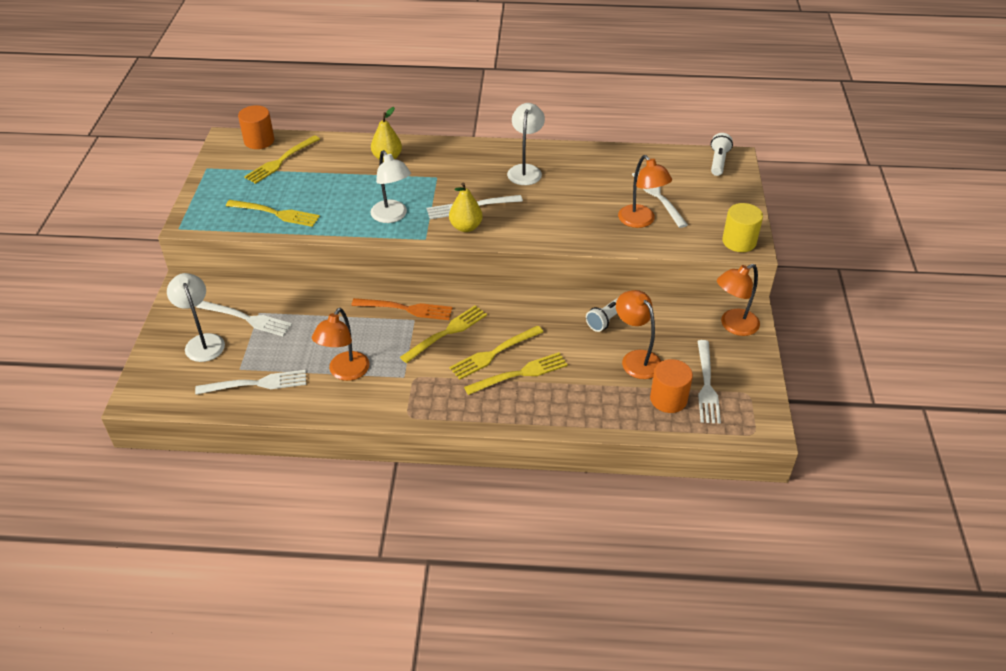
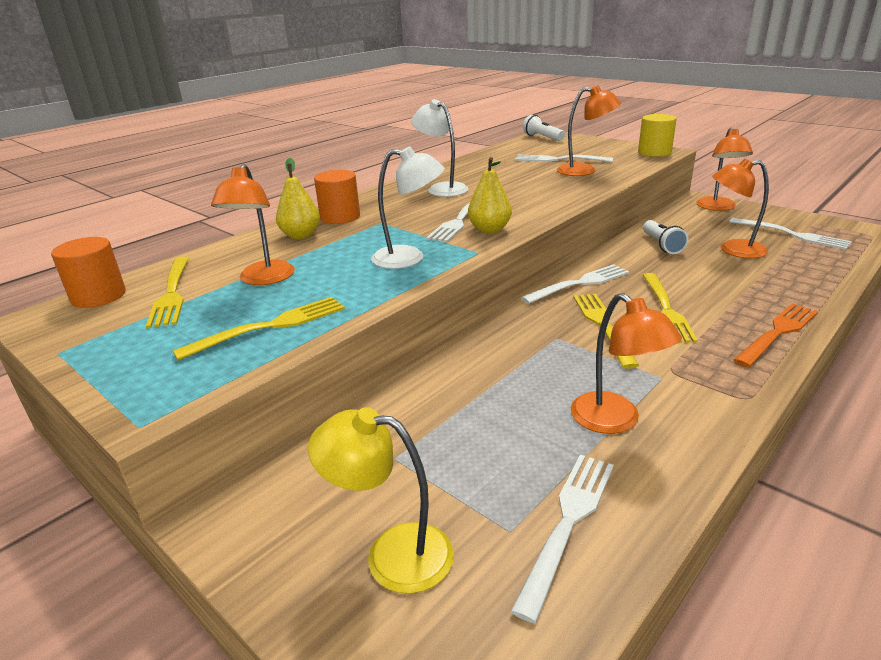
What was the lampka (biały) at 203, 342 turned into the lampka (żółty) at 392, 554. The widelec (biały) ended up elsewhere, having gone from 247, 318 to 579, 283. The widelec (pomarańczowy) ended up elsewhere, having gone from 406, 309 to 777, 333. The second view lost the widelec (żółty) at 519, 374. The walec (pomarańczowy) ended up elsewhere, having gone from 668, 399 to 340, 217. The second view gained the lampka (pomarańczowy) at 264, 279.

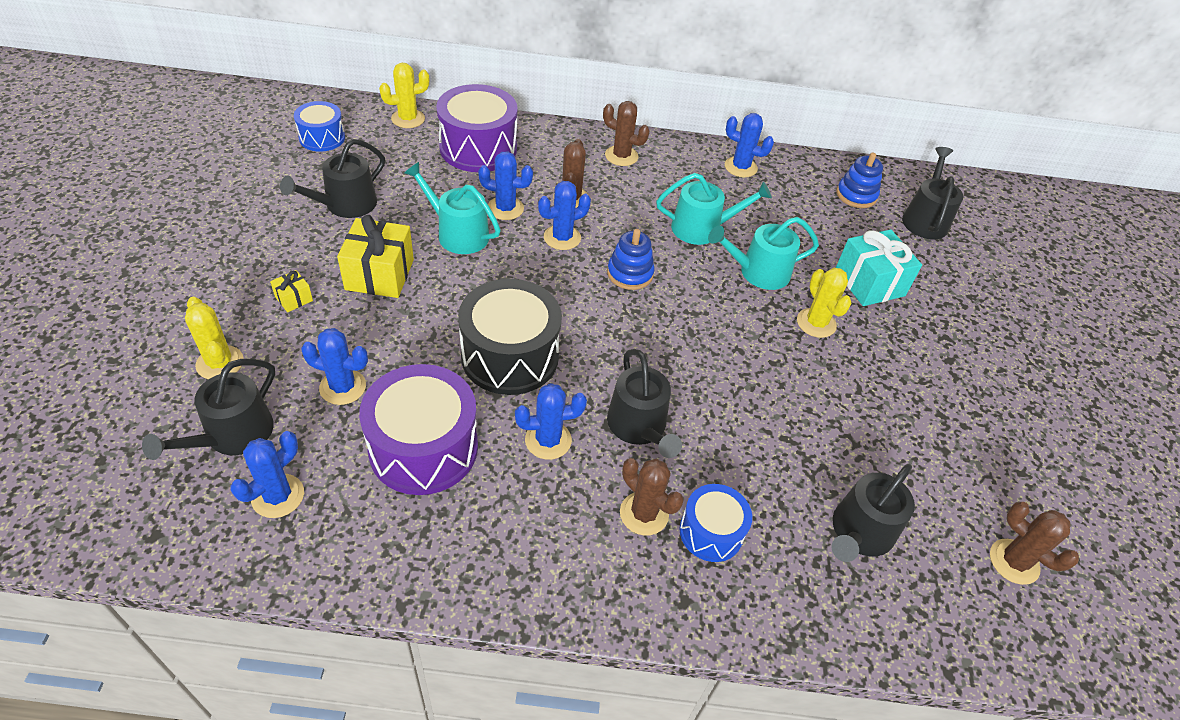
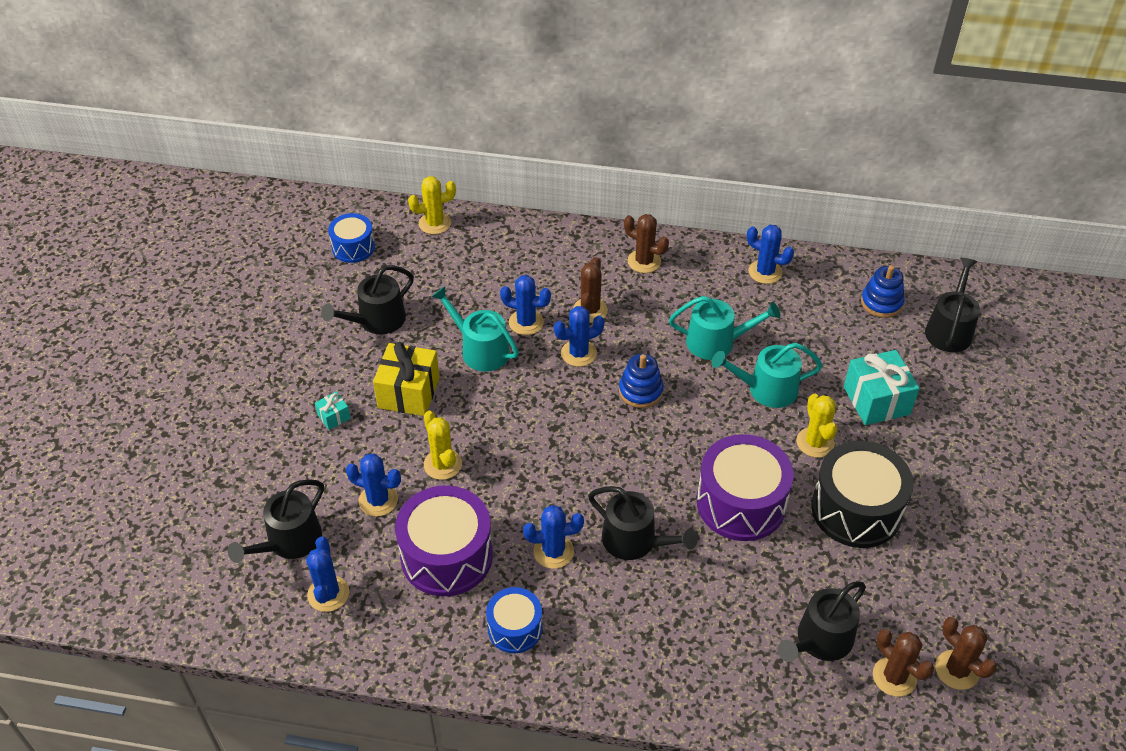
The kaktus (żółty) ended up elsewhere, having gone from 220, 363 to 442, 464. The kaktus (niebieski) at 278, 496 ended up facing another way, 45 degrees counterclockwise from before. What was the prezent (żółty) at 294, 299 turned into the prezent (turkusowy) at 334, 417. The bęben (fioletowy) ended up elsewhere, having gone from 478, 148 to 741, 503. The bęben (czarny) ended up elsewhere, having gone from 510, 356 to 856, 509. The konewka (czarny) at 639, 427 ended up facing another way, 45 degrees counterclockwise from before. The kaktus (brązowy) ended up elsewhere, having gone from 644, 513 to 894, 677. The bęben (niebieski) ended up elsewhere, having gone from 711, 532 to 515, 628.

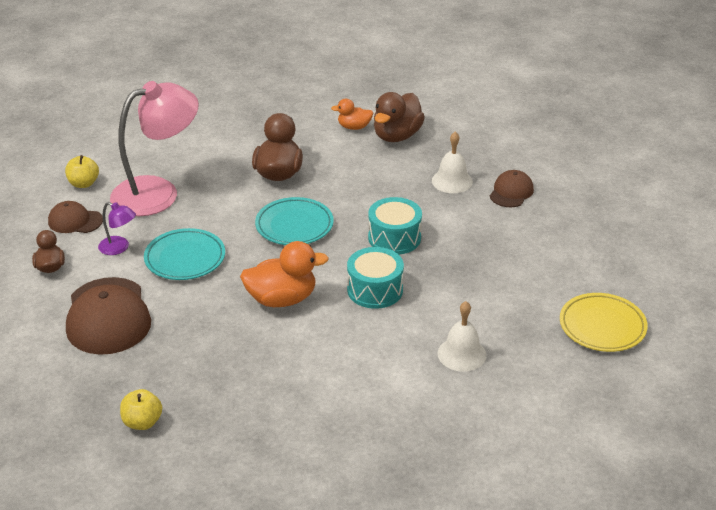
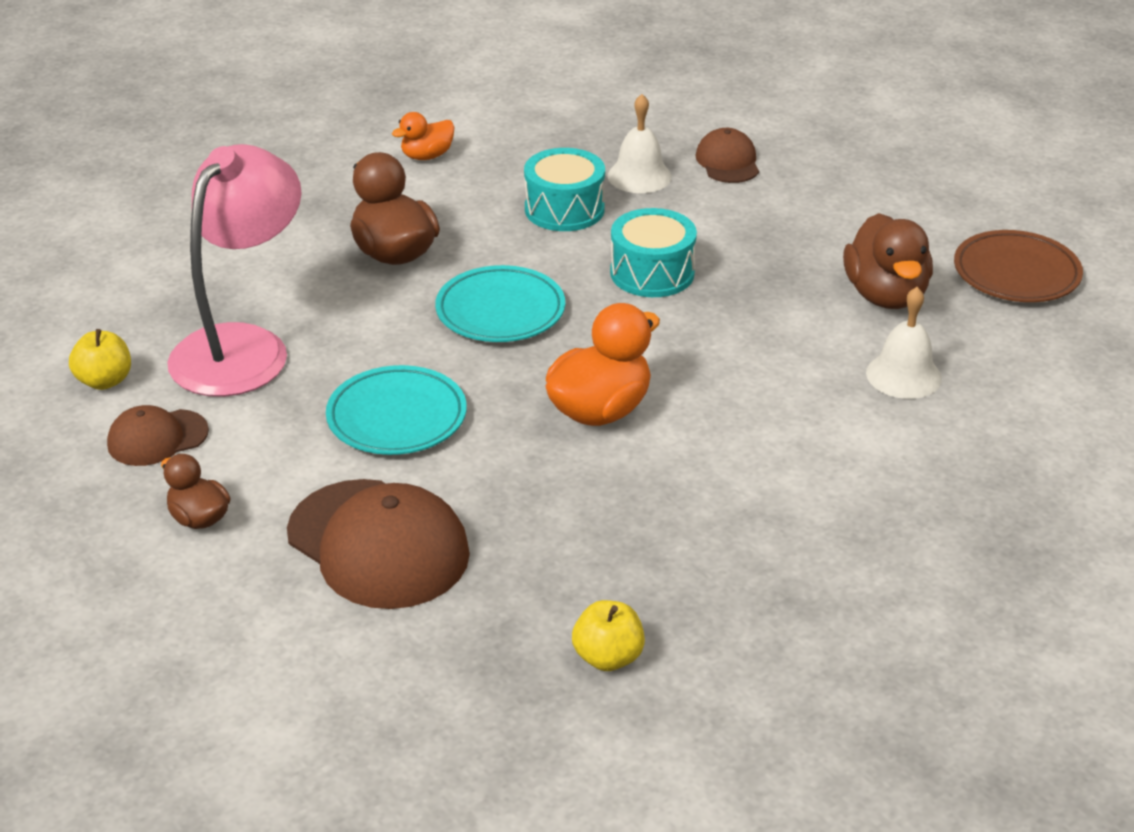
The second view lost the lampka (fioletowy) at 119, 248. The bęben (turkusowy) ended up elsewhere, having gone from 375, 290 to 564, 209. The kaczka (brązowy) ended up elsewhere, having gone from 397, 136 to 885, 295. What was the talerz (żółty) at 602, 326 turned into the talerz (brązowy) at 1016, 273.

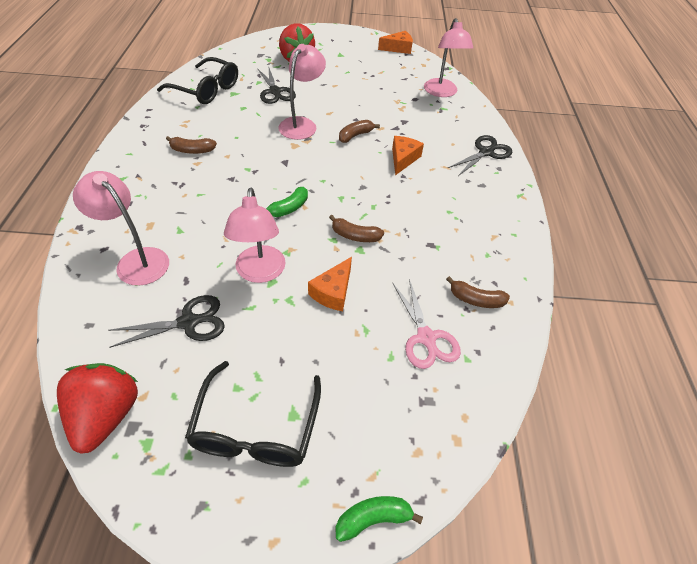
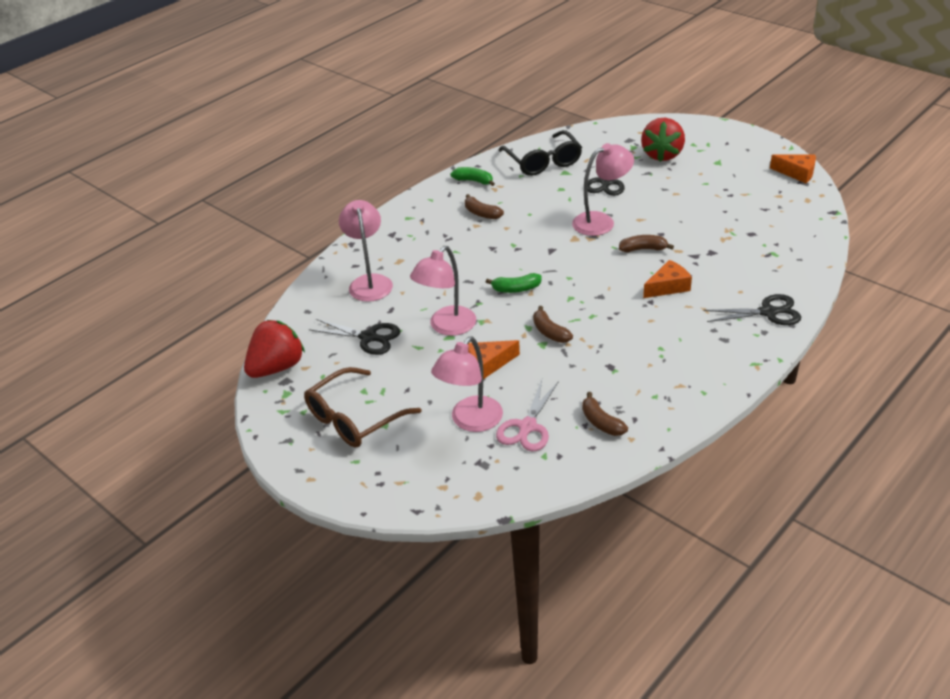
What was the okulary (czarny) at 256, 428 turned into the okulary (brązowy) at 354, 418. The banan (zielony) ended up elsewhere, having gone from 373, 519 to 473, 181. The lampka (różowy) ended up elsewhere, having gone from 441, 92 to 470, 421.

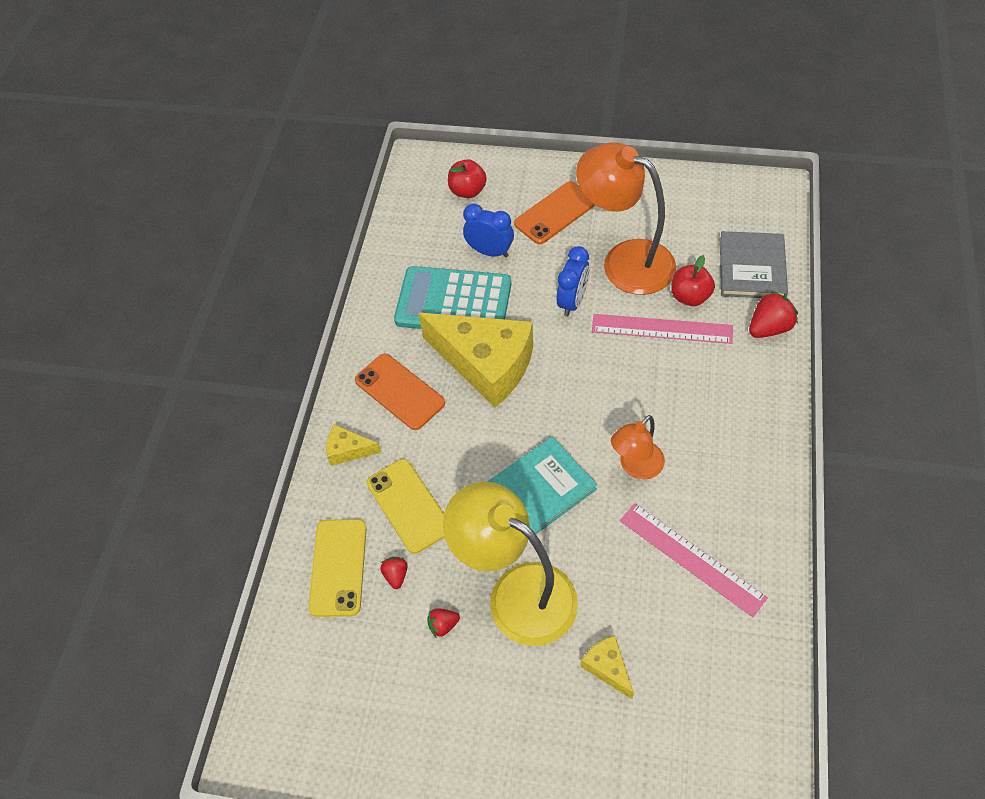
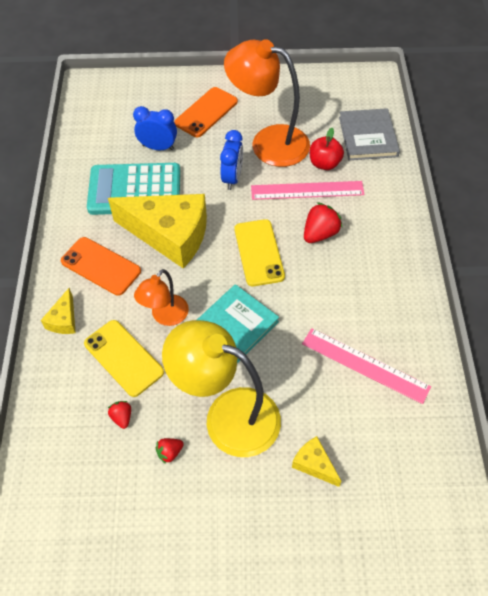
The telefon (żółty) ended up elsewhere, having gone from 338, 567 to 259, 252. The ser (żółty) at 348, 450 ended up facing another way, 75 degrees counterclockwise from before. The second view lost the jabłko (czerwony) at 467, 191. The lampka (pomarańczowy) ended up elsewhere, having gone from 636, 467 to 165, 316. The truskawka (czerwony) ended up elsewhere, having gone from 769, 328 to 320, 234.

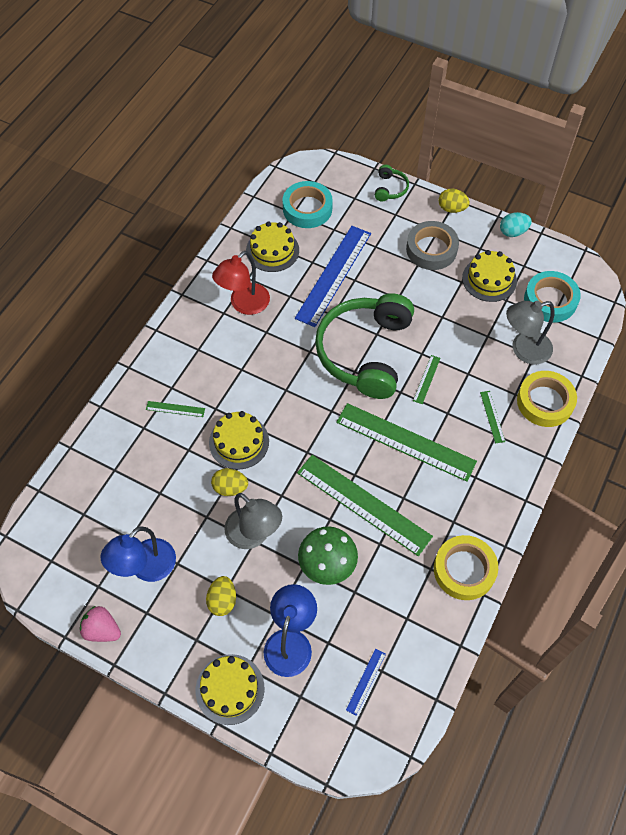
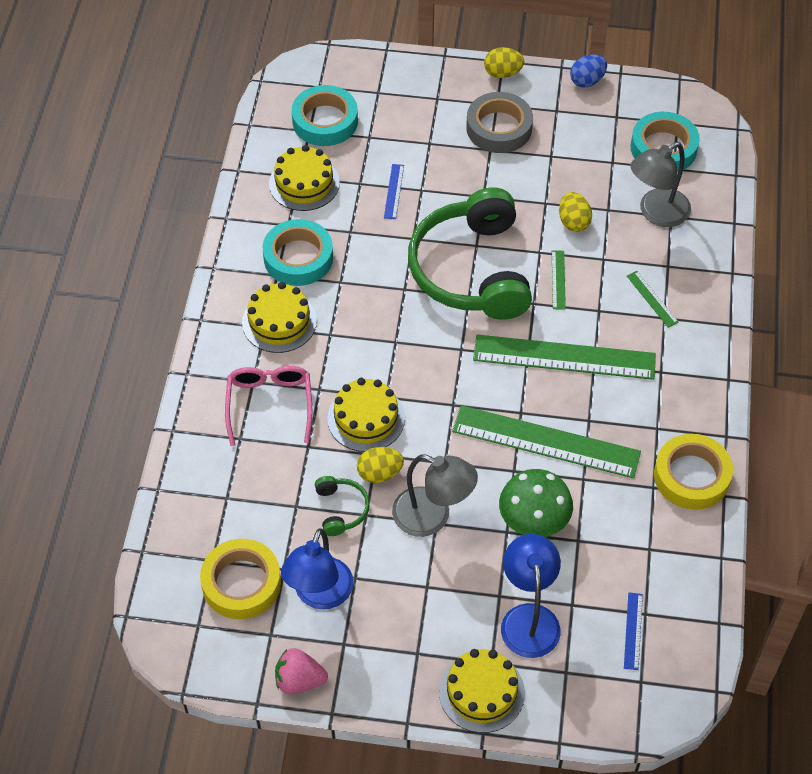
Where the linijka (zielony) stood at 175, 409, the okulary (różowy) came to stand at 269, 405. The jajko (żółty) ended up elsewhere, having gone from 222, 600 to 573, 222. Where the lampka (czerwony) stood at 244, 304, the taśma klejąca (turkusowy) came to stand at 298, 258. The size of the linijka (niebieski) at 334, 275 changed by a factor of 0.42. The słuchawki (zielony) ended up elsewhere, having gone from 390, 188 to 341, 509. The tort (żółty) ended up elsewhere, having gone from 489, 279 to 279, 322. What was the jajko (turkusowy) at 513, 232 turned into the jajko (niebieski) at 587, 81. The taśma klejąca (żółty) ended up elsewhere, having gone from 545, 402 to 241, 583.

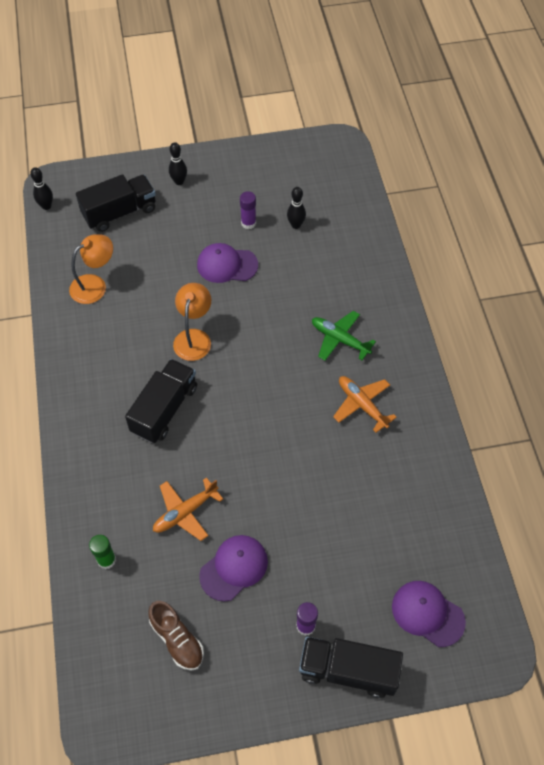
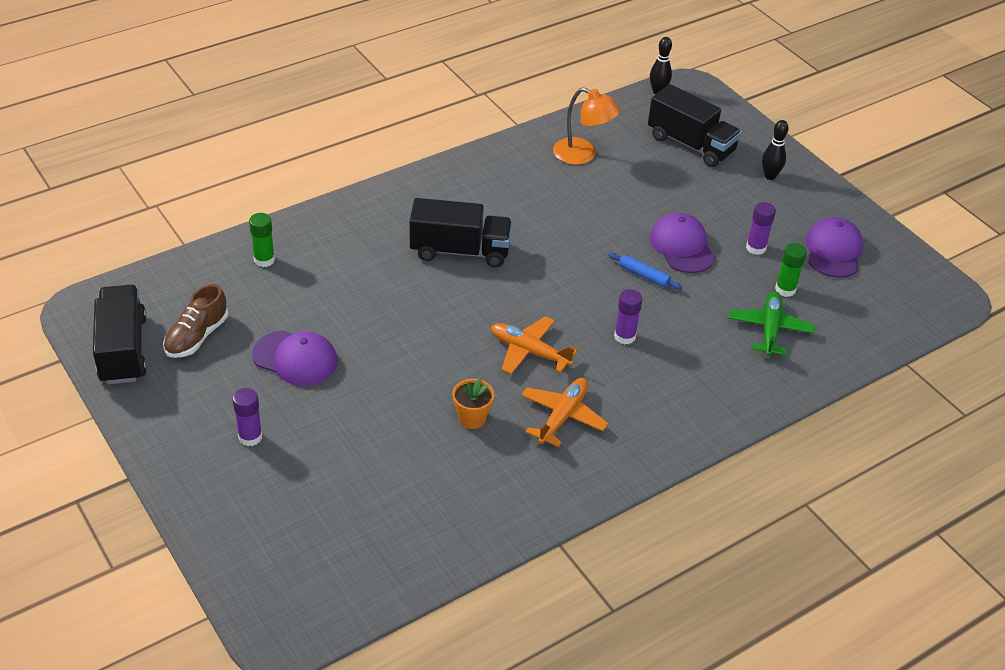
The samolot (pomarańczowy) ended up elsewhere, having gone from 185, 512 to 529, 351. The second view lost the lampka (pomarańczowy) at 194, 337. Where the kręgiel (czarny) stood at 296, 225, the klej w sztyfcie (zielony) came to stand at 785, 289. The ciężarówka (czarny) ended up elsewhere, having gone from 348, 670 to 123, 350. The samolot (zielony) ended up elsewhere, having gone from 339, 339 to 770, 329. The czapka (fioletowy) ended up elsewhere, having gone from 427, 613 to 833, 251. The second view gained the doniczka (pomarańczowy) at 472, 418. The second view gained the wałek do ciasta (niebieski) at 644, 275. The second view gained the klej w sztyfcie (fioletowy) at 624, 336.

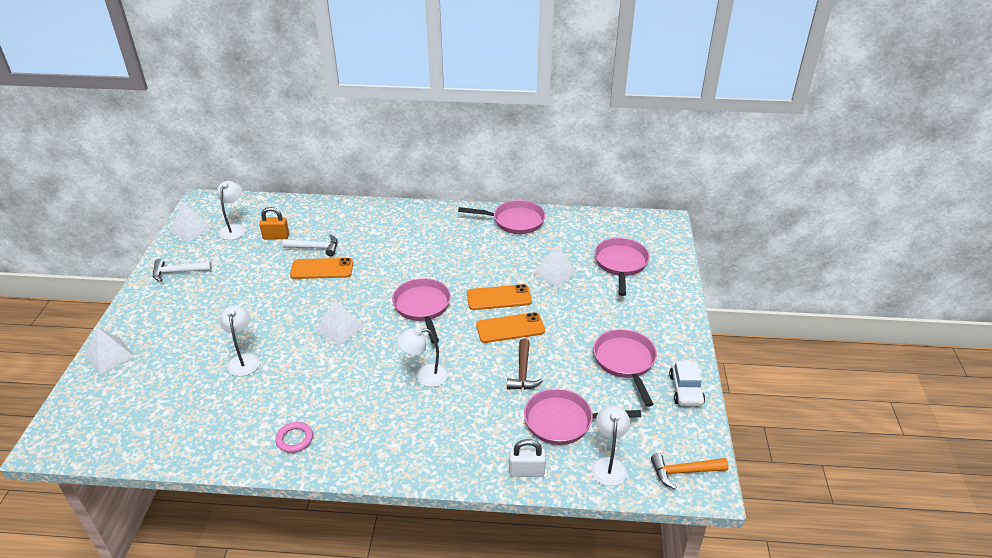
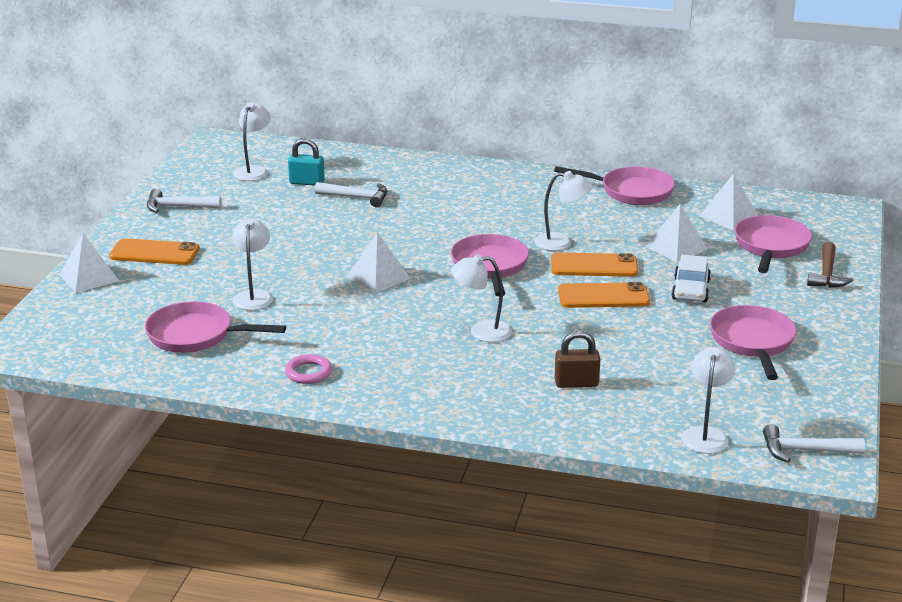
The piramida (biały) ended up elsewhere, having gone from 191, 229 to 729, 216. What was the kłódka (pomarańczowy) at 276, 236 turned into the kłódka (turkusowy) at 307, 182. The telefon (pomarańczowy) ended up elsewhere, having gone from 322, 269 to 154, 253. The młotek (brązowy) ended up elsewhere, having gone from 523, 372 to 827, 274. The second view lost the kłódka (biały) at 526, 471. The patelnia (różowy) ended up elsewhere, having gone from 563, 421 to 196, 335. What was the młotek (pomarańczowy) at 684, 472 turned into the młotek (biały) at 805, 451. The samochód (biały) ended up elsewhere, having gone from 685, 389 to 690, 290. The second view gained the lampka (biały) at 561, 242. The second view gained the kłódka (brązowy) at 576, 383.

